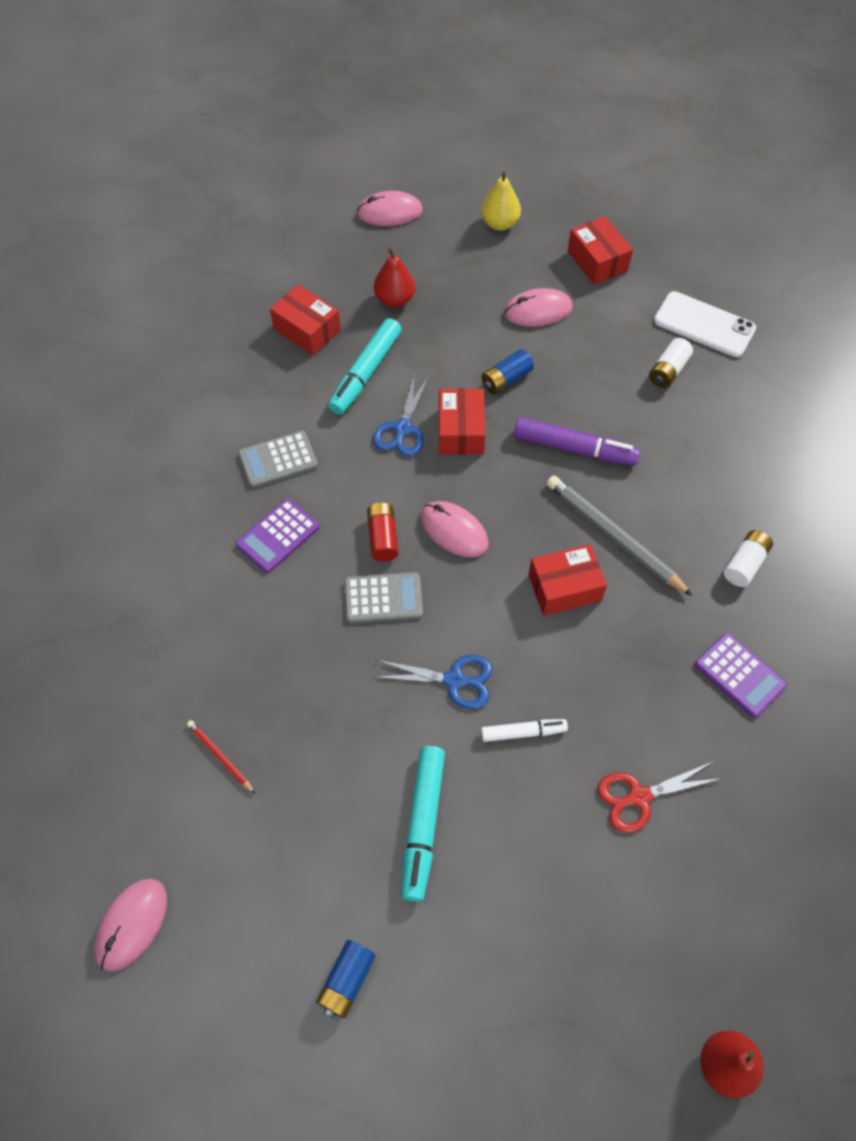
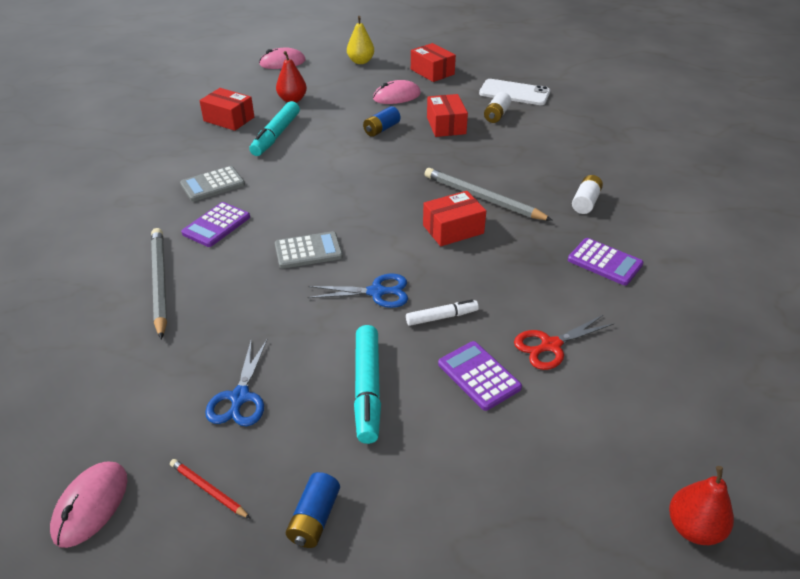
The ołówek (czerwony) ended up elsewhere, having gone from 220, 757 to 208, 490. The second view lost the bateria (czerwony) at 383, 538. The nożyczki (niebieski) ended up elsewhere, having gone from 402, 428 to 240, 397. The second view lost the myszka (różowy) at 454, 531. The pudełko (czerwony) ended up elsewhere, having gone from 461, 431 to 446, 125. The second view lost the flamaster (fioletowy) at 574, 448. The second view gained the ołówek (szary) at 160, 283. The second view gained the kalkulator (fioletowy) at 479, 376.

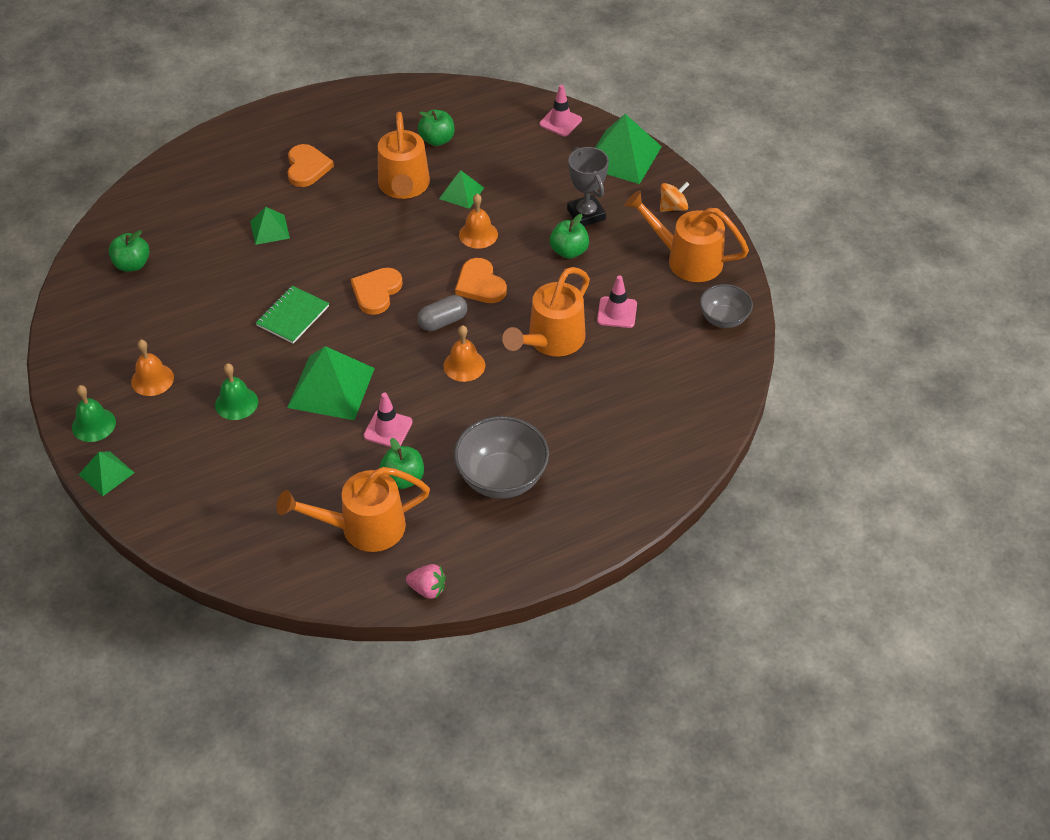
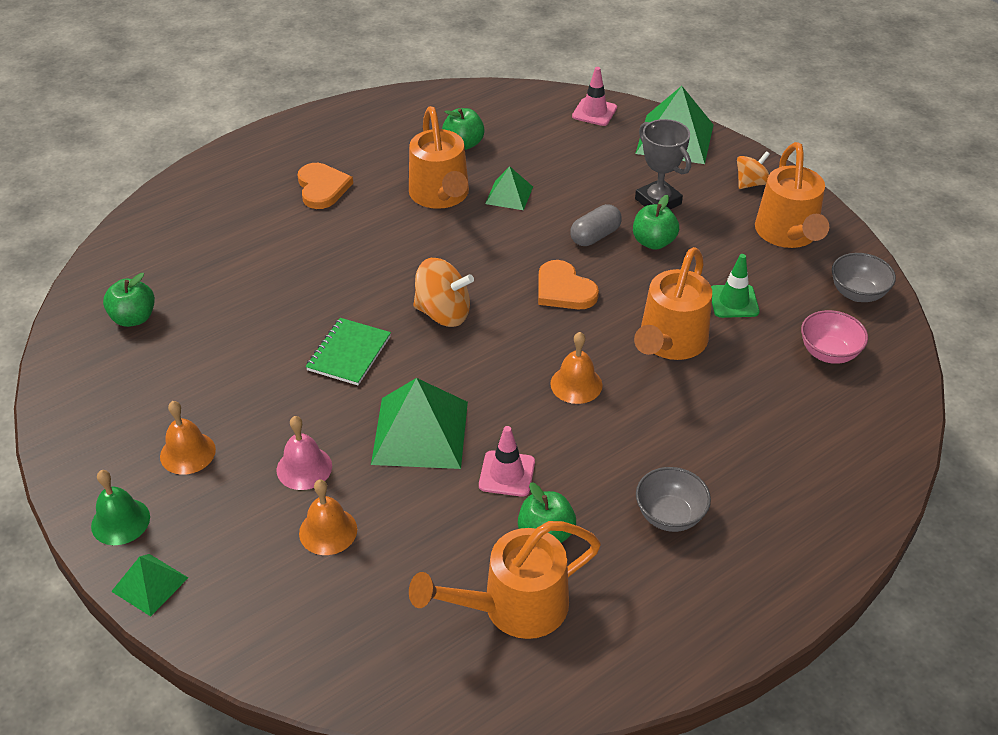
What was the dzwonek (zielony) at 236, 403 turned into the dzwonek (różowy) at 304, 468. The second view lost the piramida (zielony) at 269, 229. Where the serce (pomarańczowy) stood at 376, 292, the bączek (pomarańczowy) came to stand at 443, 313. The second view lost the truskawka (różowy) at 427, 589. The kapsułka (szary) ended up elsewhere, having gone from 443, 321 to 595, 236. The size of the miska (szary) at 501, 478 changed by a factor of 0.61. The dzwonek (pomarańczowy) ended up elsewhere, having gone from 478, 234 to 328, 531. What was the pachołek (różowy) at 617, 312 turned into the pachołek (zielony) at 733, 301. The konewka (pomarańczowy) at 686, 259 ended up facing another way, 105 degrees counterclockwise from before. The second view gained the miska (różowy) at 828, 353.

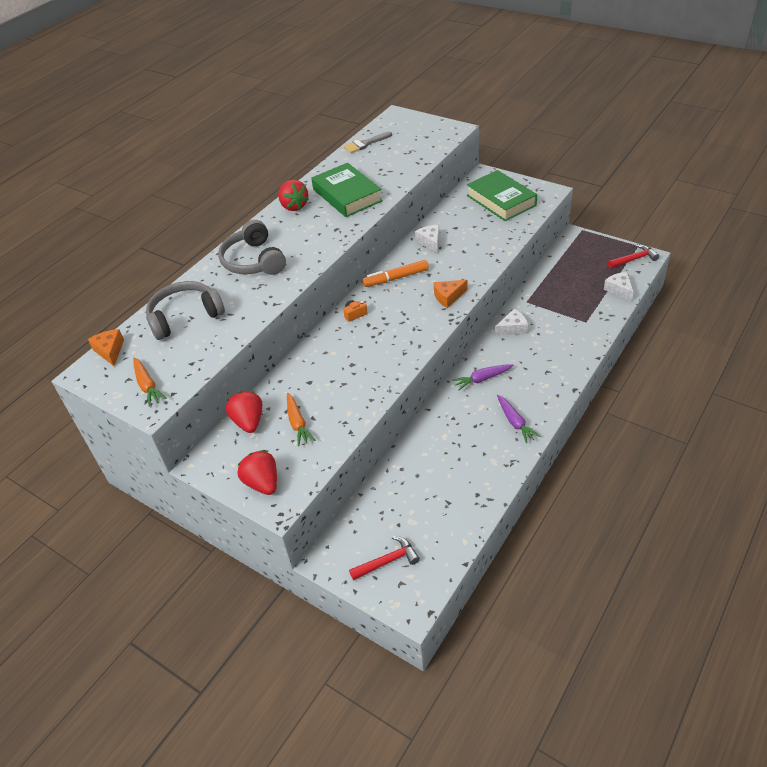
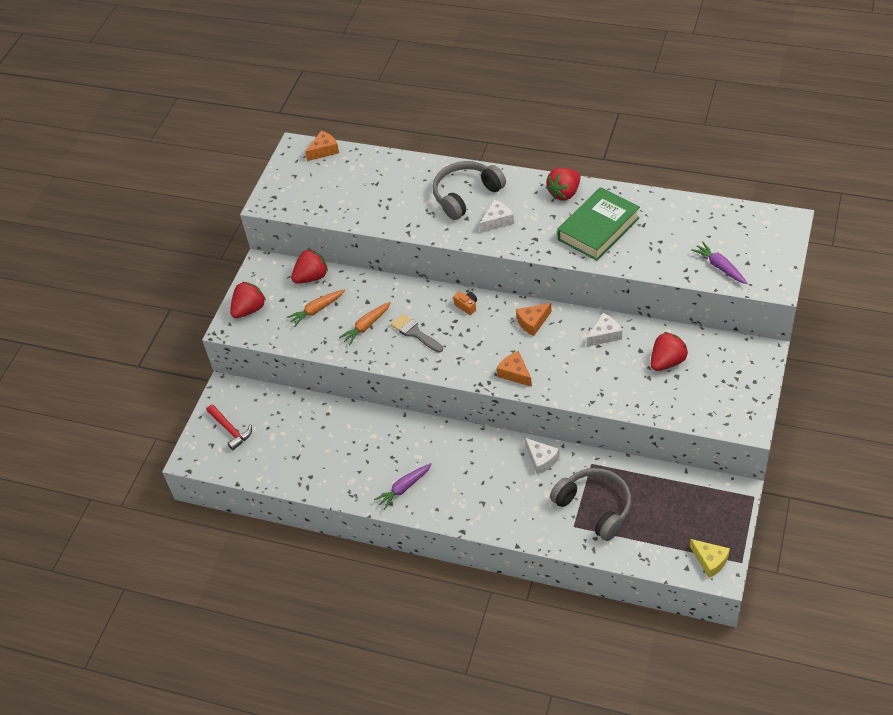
The marchewka (pomarańczowy) ended up elsewhere, having gone from 147, 386 to 366, 326. The słuchawki (szary) ended up elsewhere, having gone from 185, 317 to 595, 507. The pędzel (szary) ended up elsewhere, having gone from 365, 144 to 414, 333. Where the flamaster (pomarańczowy) stood at 396, 278, the ser (pomarańczowy) came to stand at 532, 322. The marchewka (fioletowy) ended up elsewhere, having gone from 482, 379 to 719, 267. The second view lost the książka (zielony) at 501, 200. The ser (biały) ended up elsewhere, having gone from 619, 290 to 497, 221. Where the młotek (czerwony) stood at 634, 259, the ser (żółty) came to stand at 710, 560. The second view gained the truskawka (czerwony) at 667, 362.

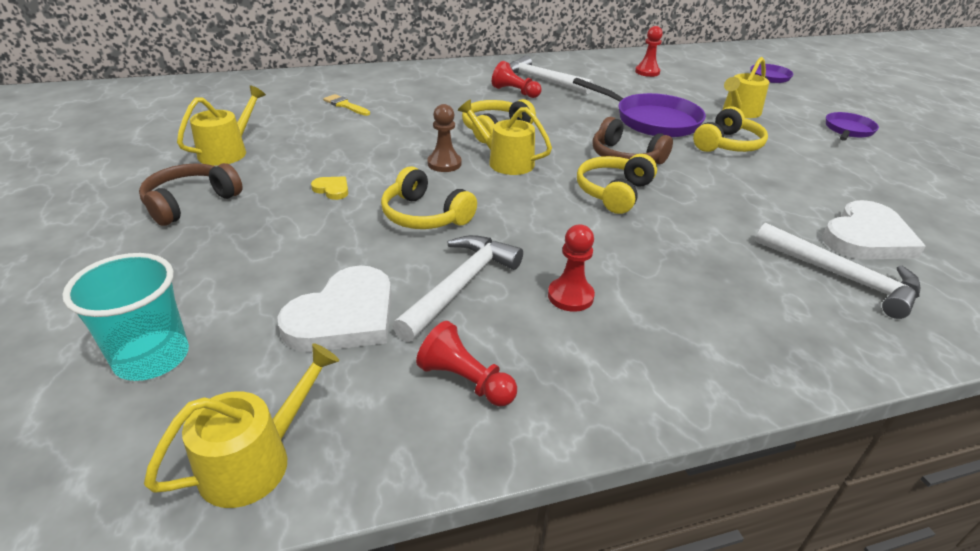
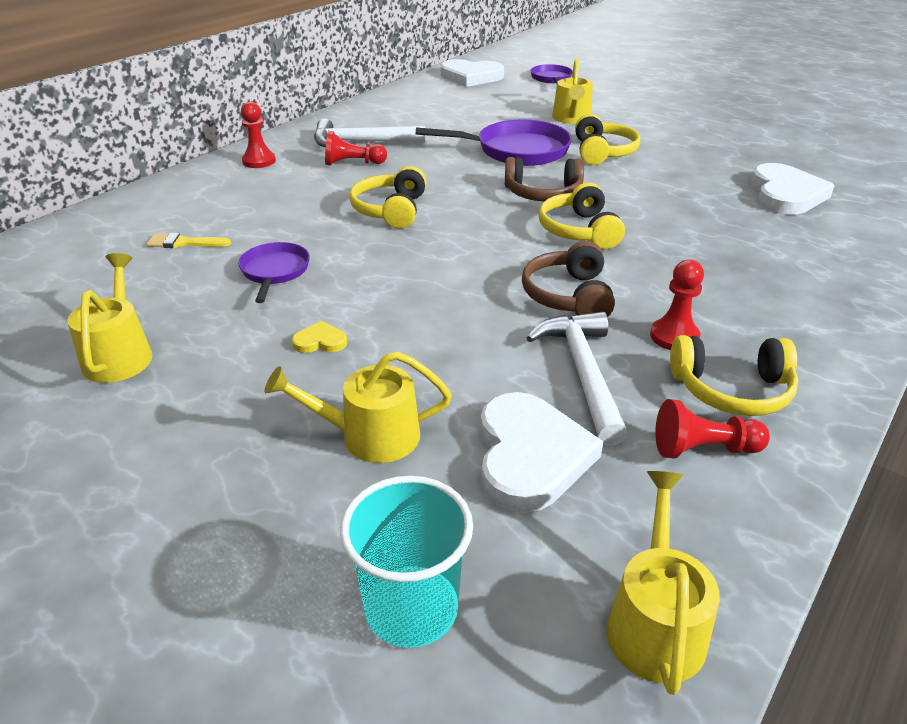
The słuchawki (brązowy) ended up elsewhere, having gone from 191, 203 to 569, 296. The słuchawki (żółty) ended up elsewhere, having gone from 425, 215 to 731, 389. The second view lost the pionek (brązowy) at 444, 164. The konewka (żółty) ended up elsewhere, having gone from 505, 162 to 370, 436. The pionek (czerwony) ended up elsewhere, having gone from 647, 72 to 259, 161. The second view lost the młotek (biały) at 842, 277. The patelnia (fioletowy) ended up elsewhere, having gone from 848, 130 to 275, 272. The second view gained the serce (biały) at 471, 77.

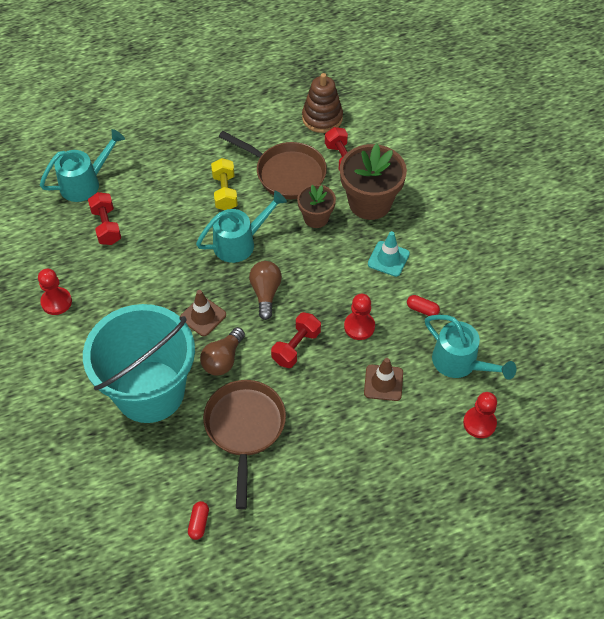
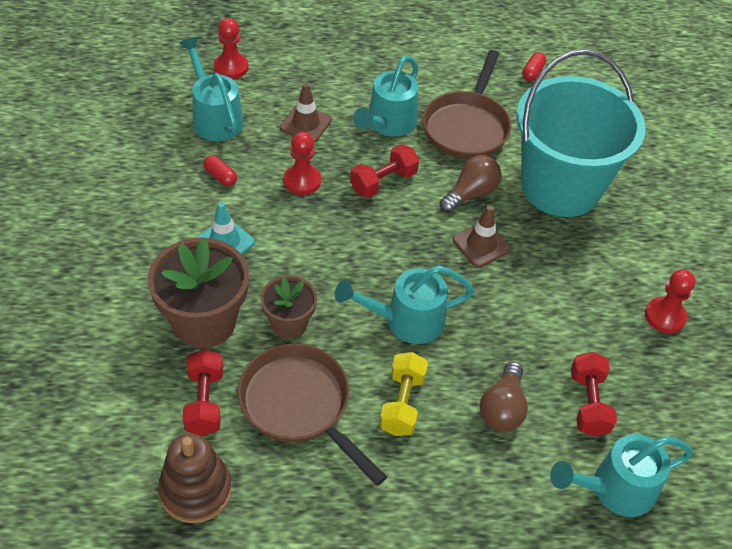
The żarówka (brązowy) ended up elsewhere, having gone from 265, 293 to 502, 408. The second view gained the konewka (turkusowy) at 388, 124.

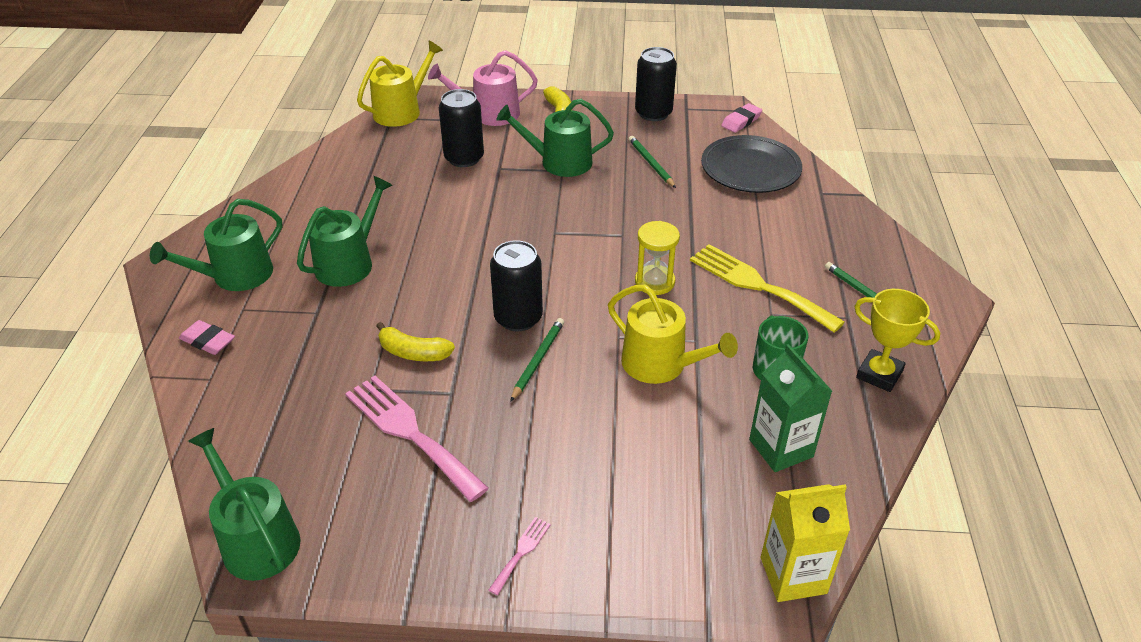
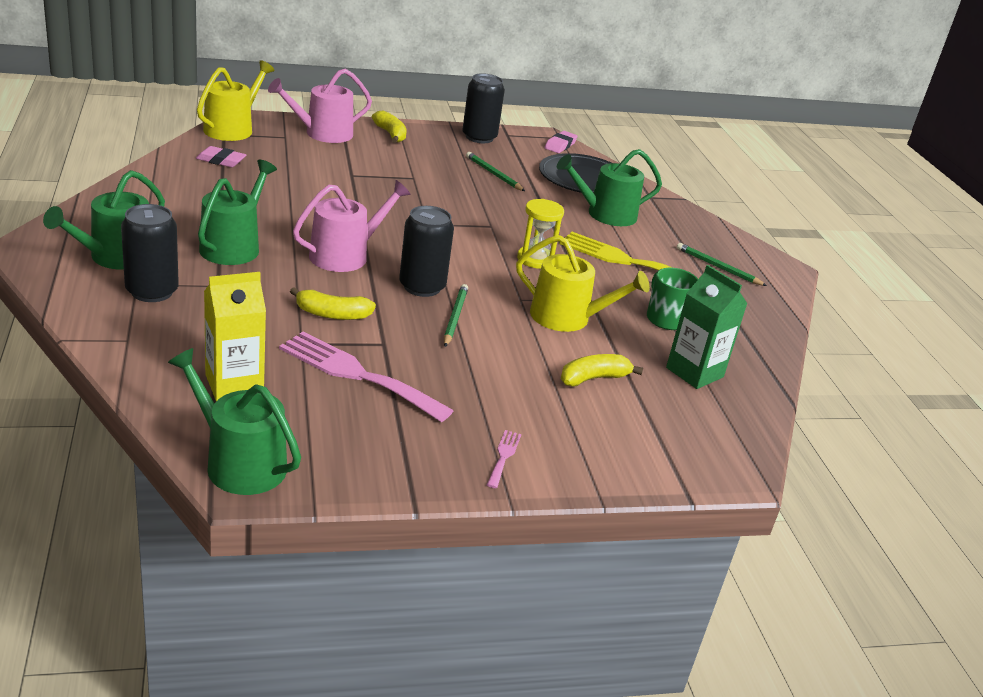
The gumka do mazania (różowy) ended up elsewhere, having gone from 208, 341 to 221, 161. The puszka (czarny) ended up elsewhere, having gone from 464, 158 to 152, 291. The konewka (zielony) ended up elsewhere, having gone from 559, 162 to 605, 214. The karton mleka (żółty) ended up elsewhere, having gone from 793, 575 to 234, 385. The second view lost the puchar (żółty) at 879, 374. The second view gained the konewka (różowy) at 345, 255. The second view gained the banan (żółty) at 593, 378.

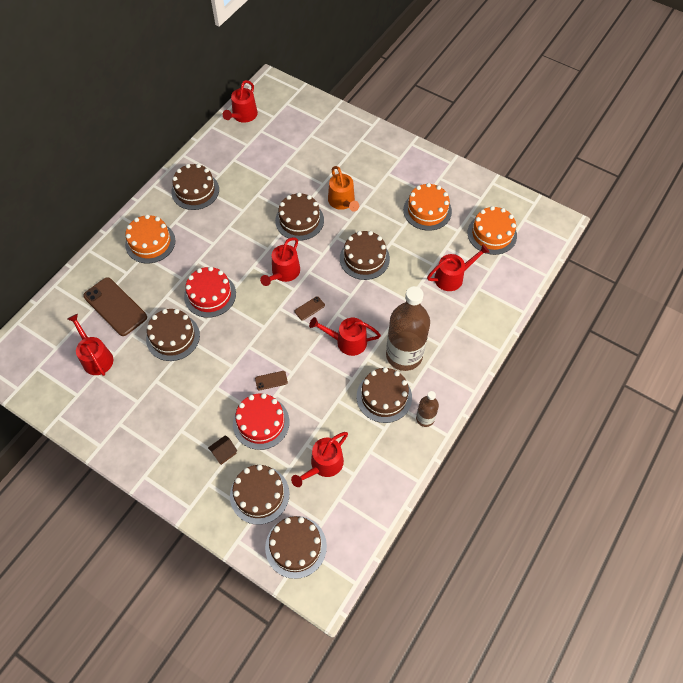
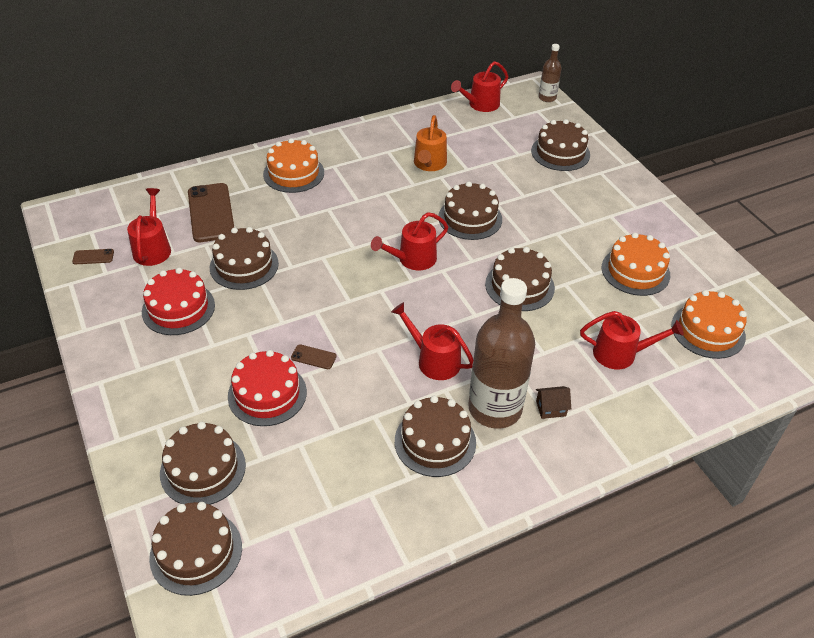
The tort (brązowy) ended up elsewhere, having gone from 195, 191 to 560, 153. The tort (czerwony) ended up elsewhere, having gone from 210, 295 to 178, 308. The domek (brązowy) ended up elsewhere, having gone from 224, 453 to 551, 408. The second view lost the konewka (czerwony) at 323, 465. The telefon (brązowy) ended up elsewhere, having gone from 309, 308 to 93, 257. The konewka (pomarańczowy) ended up elsewhere, having gone from 342, 202 to 429, 164. The butelka (brązowy) ended up elsewhere, having gone from 425, 418 to 547, 98.

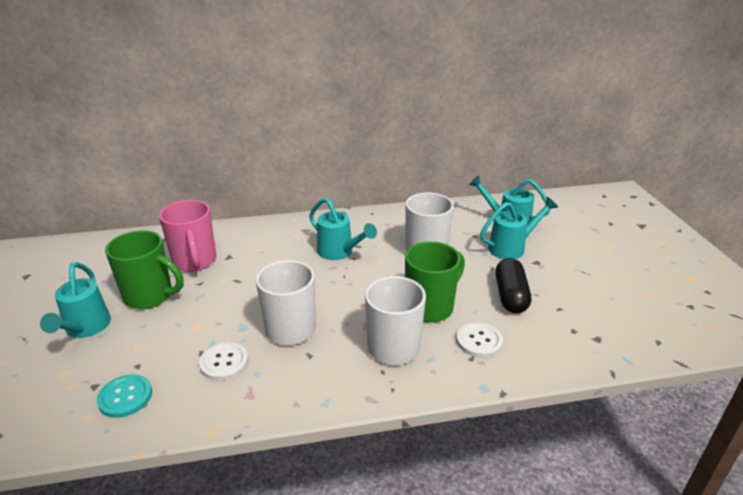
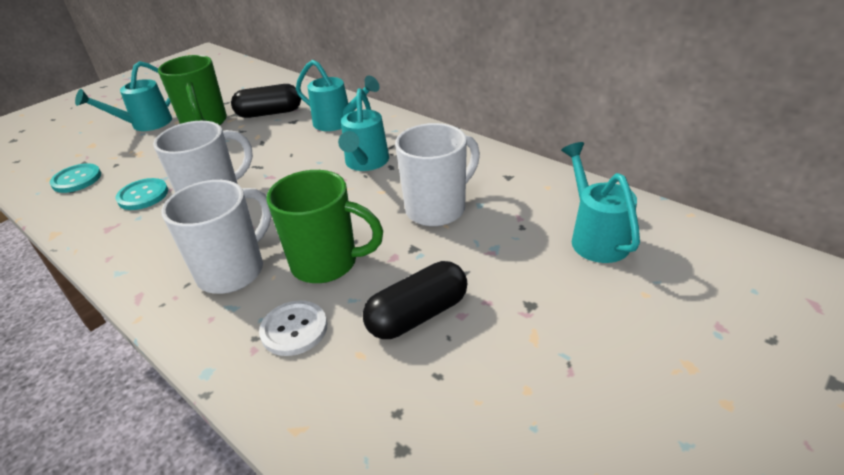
Where the kubek (różowy) stood at 195, 262, the kapsułka (czarny) came to stand at 269, 113. What was the guzik (biały) at 224, 362 turned into the guzik (turkusowy) at 143, 195. The konewka (turkusowy) ended up elsewhere, having gone from 511, 247 to 338, 123.

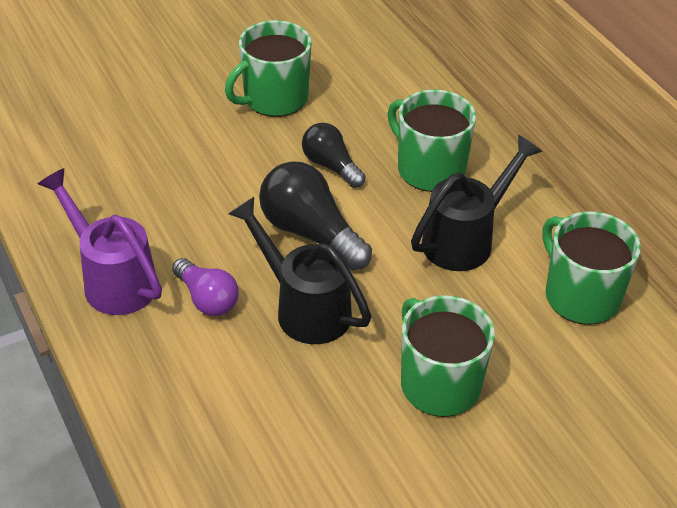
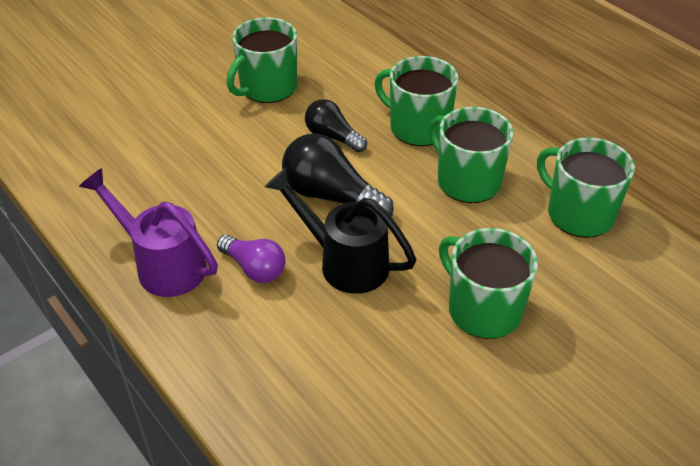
Where the konewka (czarny) stood at 466, 239, the kubek (zielony) came to stand at 467, 181.

